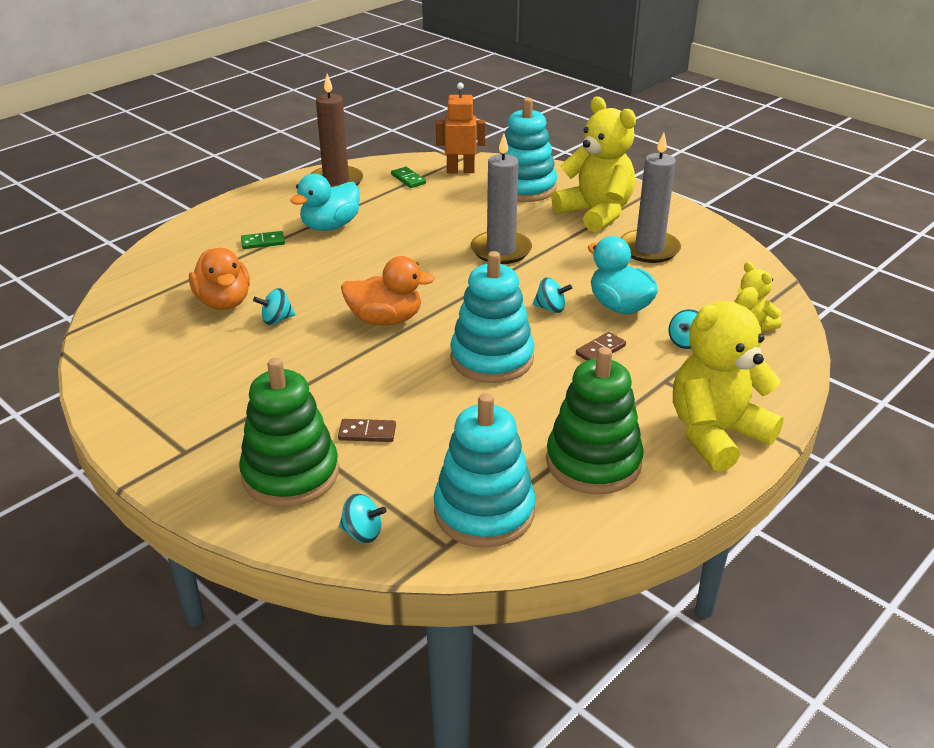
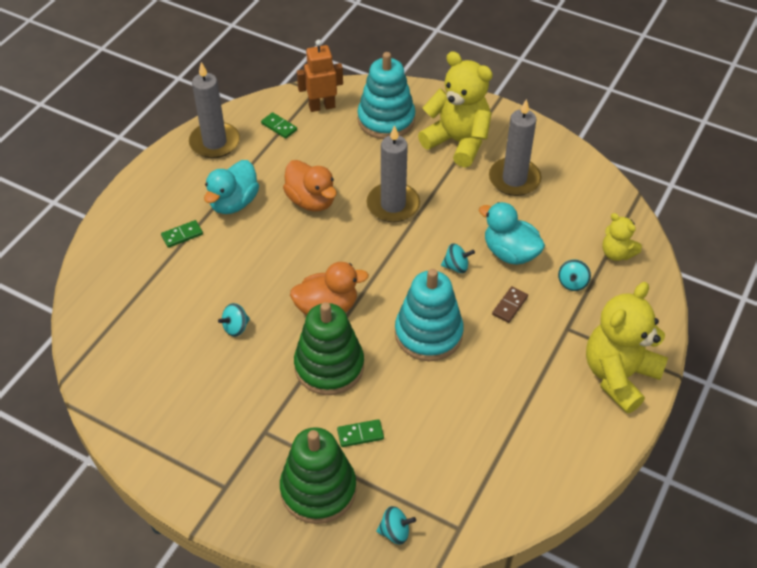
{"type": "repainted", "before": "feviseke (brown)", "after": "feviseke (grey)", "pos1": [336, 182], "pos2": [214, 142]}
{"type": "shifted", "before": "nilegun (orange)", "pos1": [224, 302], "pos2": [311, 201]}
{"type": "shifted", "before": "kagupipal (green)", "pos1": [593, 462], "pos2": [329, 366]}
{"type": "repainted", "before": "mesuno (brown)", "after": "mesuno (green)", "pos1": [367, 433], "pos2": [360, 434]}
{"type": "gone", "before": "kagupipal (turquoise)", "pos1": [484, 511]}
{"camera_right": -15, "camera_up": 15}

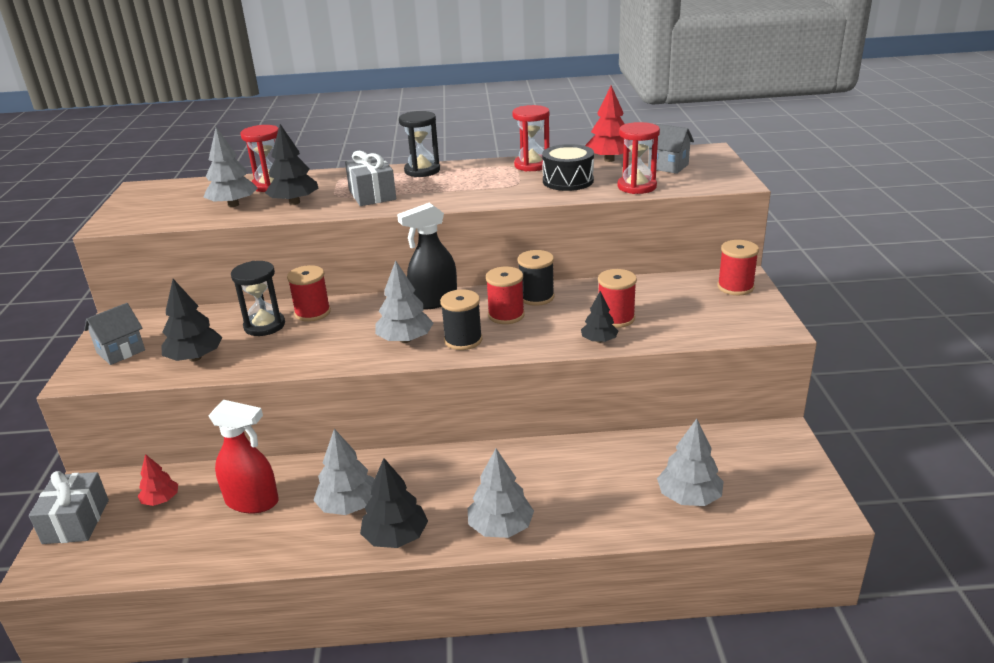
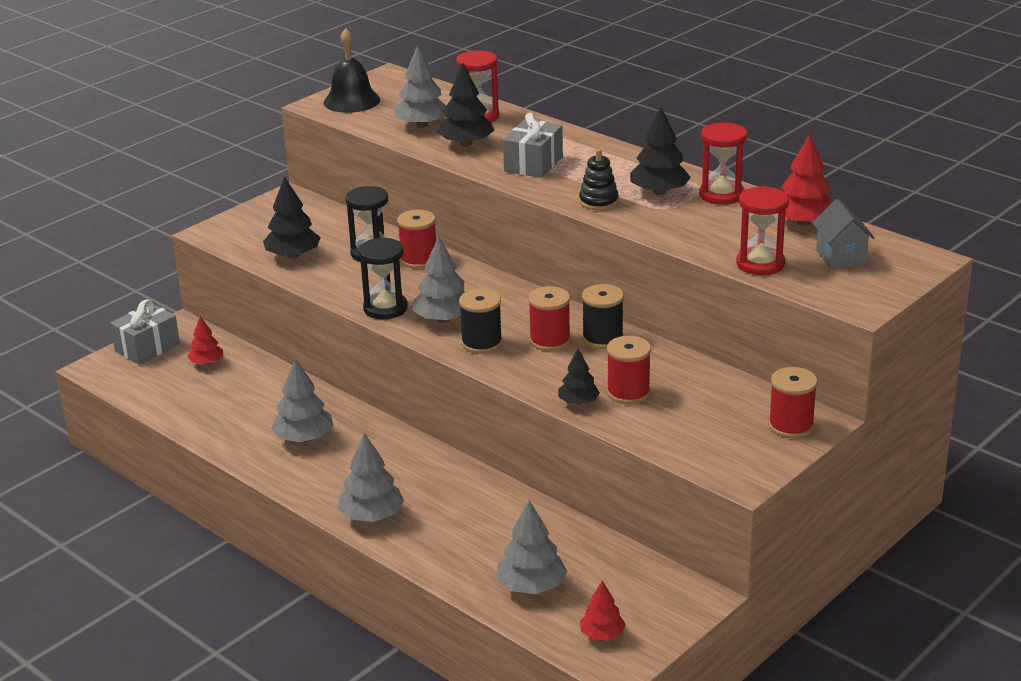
{"type": "new", "after": "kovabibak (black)", "pos2": [351, 101]}
{"type": "shifted", "before": "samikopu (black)", "pos1": [422, 171], "pos2": [385, 308]}
{"type": "new", "after": "kagupipal (black)", "pos2": [598, 202]}
{"type": "new", "after": "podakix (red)", "pos2": [602, 634]}
{"type": "shifted", "before": "podakix (black)", "pos1": [396, 536], "pos2": [659, 192]}
{"type": "gone", "before": "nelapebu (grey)", "pos1": [121, 351]}
{"type": "gone", "before": "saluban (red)", "pos1": [252, 501]}
{"type": "gone", "before": "saluban (black)", "pos1": [434, 301]}
{"type": "gone", "before": "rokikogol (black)", "pos1": [568, 181]}
{"camera_right": 45, "camera_up": 0}

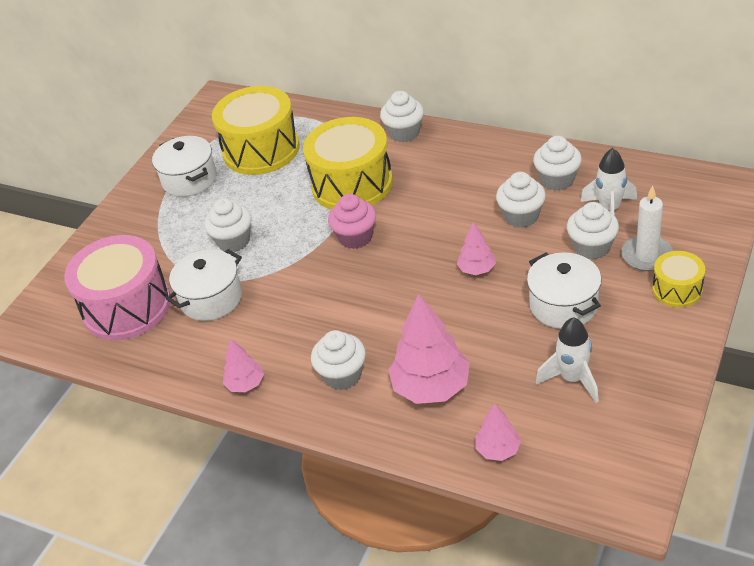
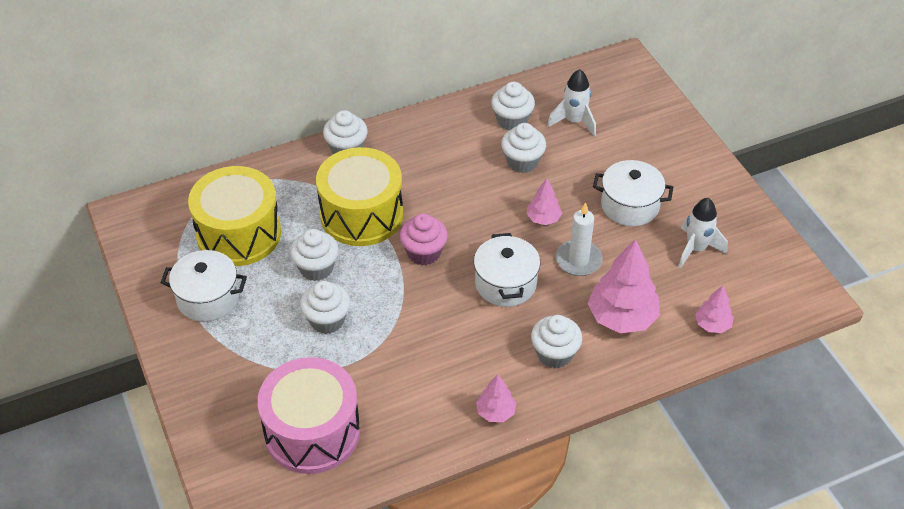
{"type": "shifted", "before": "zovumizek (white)", "pos1": [592, 247], "pos2": [316, 268]}
{"type": "shifted", "before": "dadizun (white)", "pos1": [211, 299], "pos2": [505, 283]}
{"type": "shifted", "before": "feviseke (white)", "pos1": [646, 256], "pos2": [578, 260]}
{"type": "gone", "before": "rokikogol (yellow)", "pos1": [677, 289]}
{"camera_right": -55, "camera_up": 5}

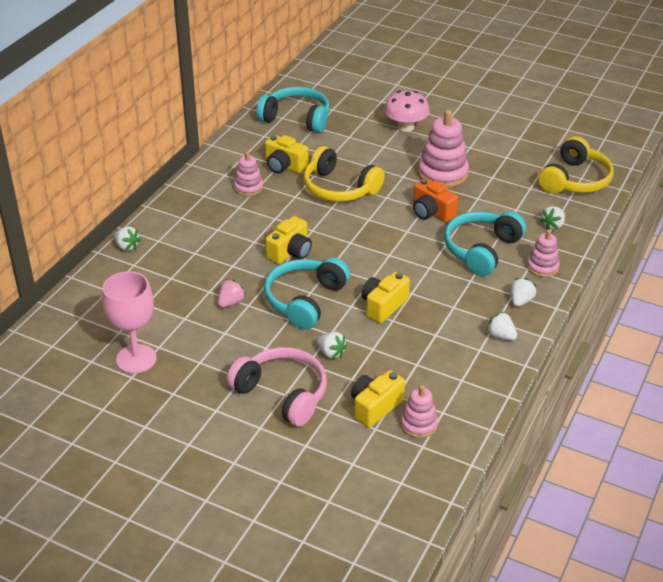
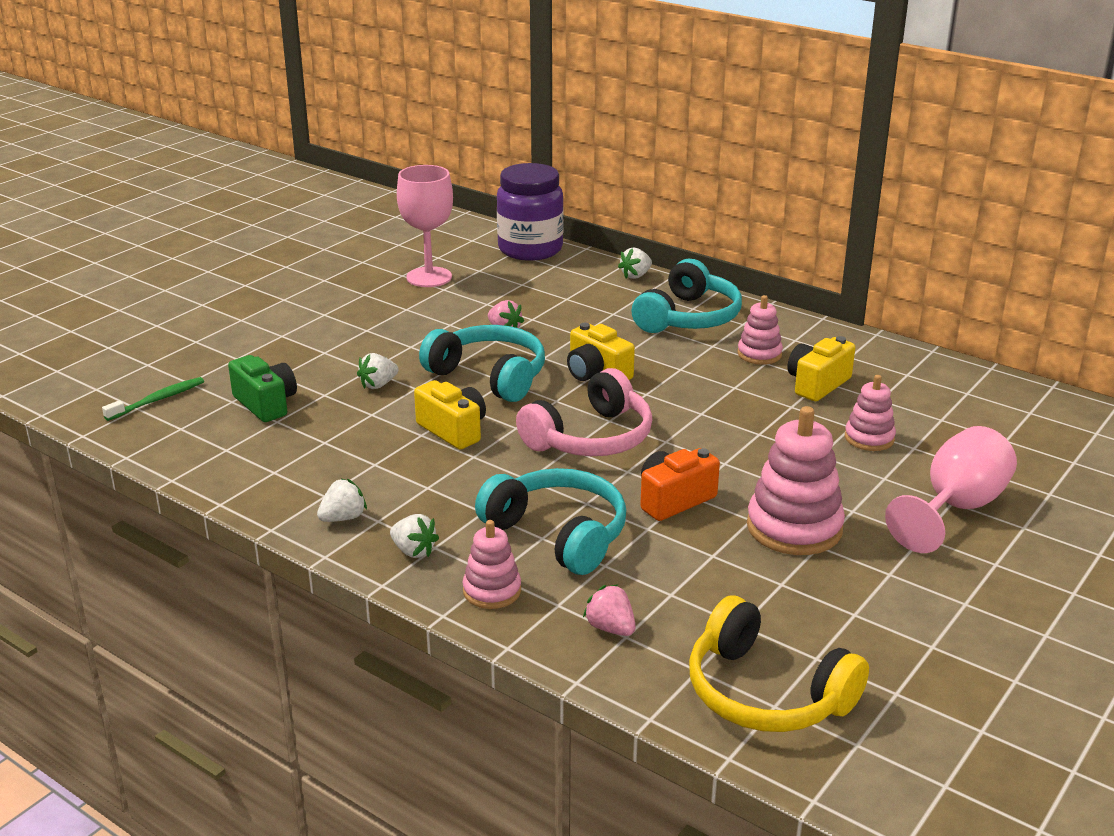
{"type": "new", "after": "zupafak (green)", "pos2": [157, 400]}
{"type": "repainted", "before": "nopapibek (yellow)", "after": "nopapibek (green)", "pos1": [374, 407], "pos2": [266, 404]}
{"type": "new", "after": "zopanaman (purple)", "pos2": [530, 249]}
{"type": "shifted", "before": "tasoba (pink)", "pos1": [282, 394], "pos2": [591, 438]}
{"type": "repainted", "before": "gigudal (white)", "after": "gigudal (pink)", "pos1": [552, 225], "pos2": [610, 628]}
{"type": "shifted", "before": "tasoba (turquoise)", "pos1": [296, 118], "pos2": [688, 317]}
{"type": "shifted", "before": "kagupipal (pink)", "pos1": [418, 424], "pos2": [869, 438]}
{"type": "swapped", "before": "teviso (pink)", "after": "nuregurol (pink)", "pos1": [405, 127], "pos2": [955, 508]}
{"type": "gone", "before": "tasoba (yellow)", "pos1": [339, 188]}
{"camera_right": 100, "camera_up": -10}

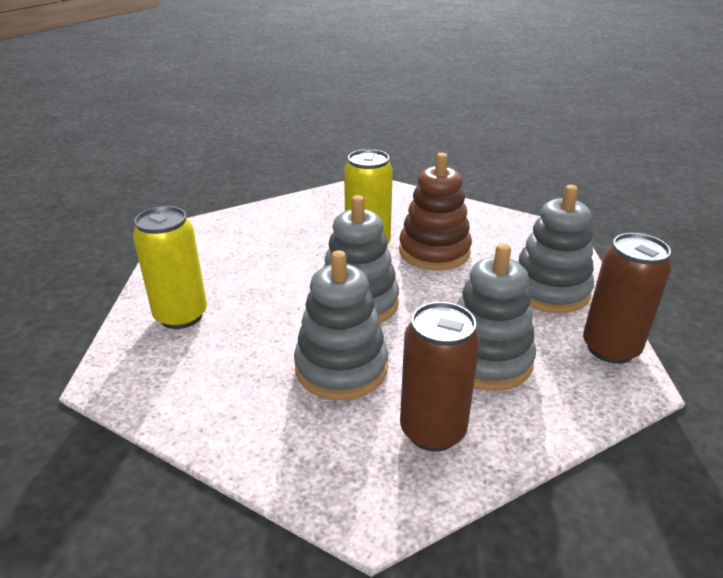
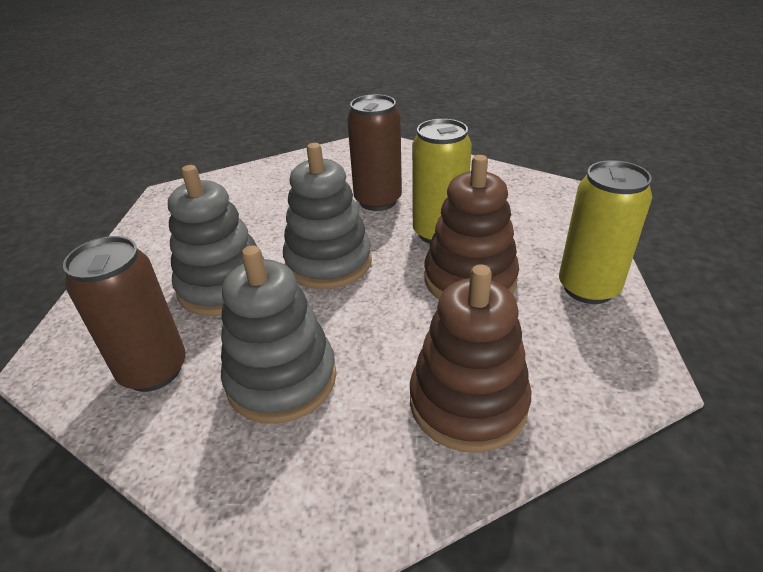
{"type": "shifted", "before": "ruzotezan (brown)", "pos1": [610, 348], "pos2": [378, 201]}
{"type": "repainted", "before": "kagupipal (grey)", "after": "kagupipal (brown)", "pos1": [549, 290], "pos2": [468, 402]}
{"type": "shifted", "before": "ruzotezan (yellow)", "pos1": [181, 316], "pos2": [588, 288]}
{"camera_right": 65, "camera_up": 5}

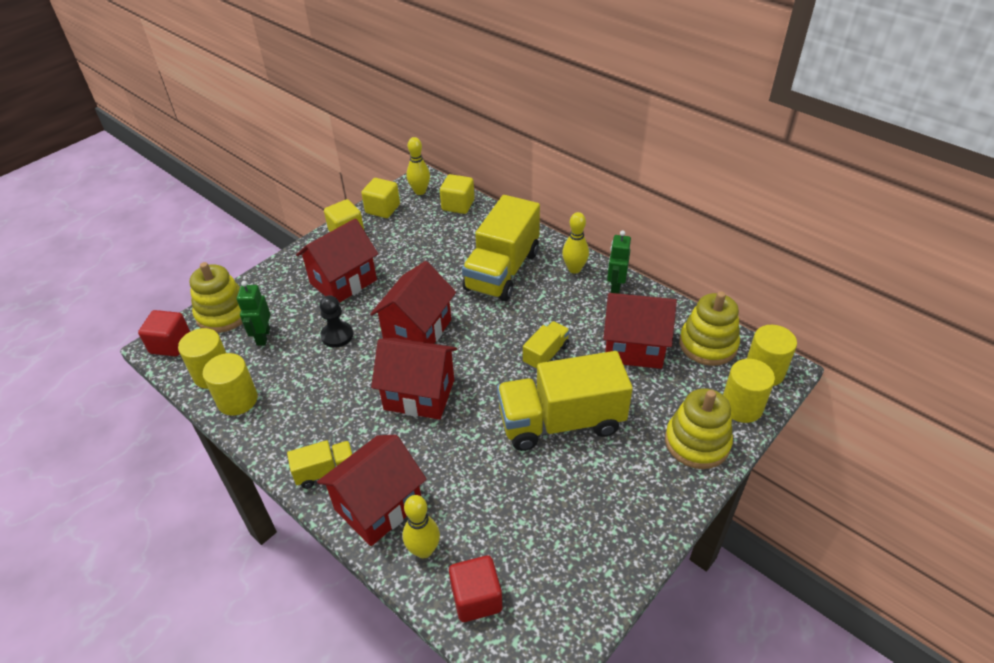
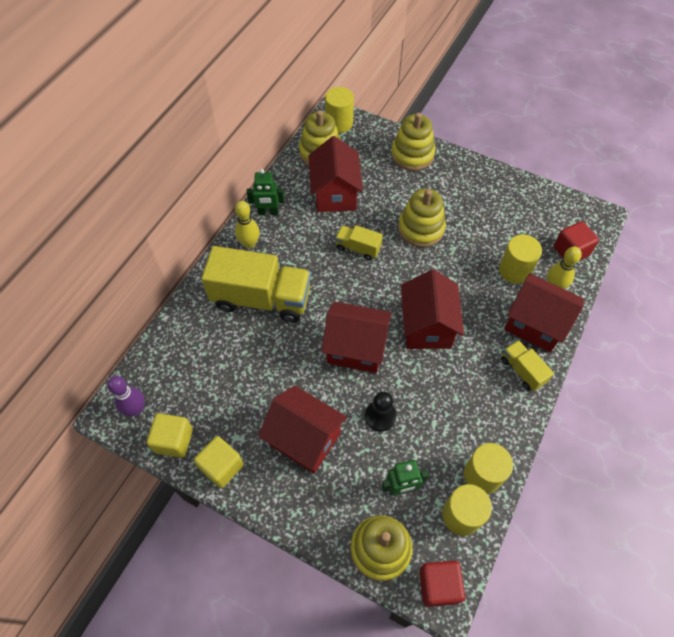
{"type": "repainted", "before": "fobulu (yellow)", "after": "fobulu (purple)", "pos1": [420, 191], "pos2": [136, 409]}
{"type": "swapped", "before": "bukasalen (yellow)", "after": "kagupipal (yellow)", "pos1": [561, 421], "pos2": [421, 228]}
{"type": "shifted", "before": "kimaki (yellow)", "pos1": [741, 406], "pos2": [514, 270]}
{"type": "gone", "before": "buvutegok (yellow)", "pos1": [458, 205]}
{"camera_right": -105, "camera_up": 15}

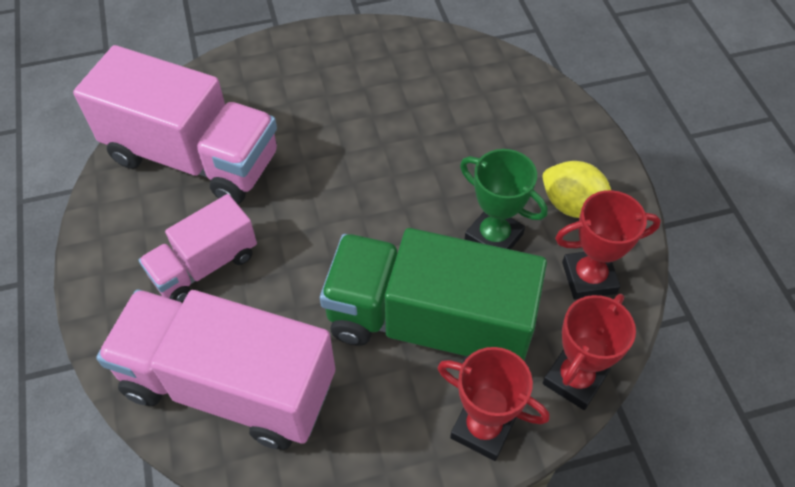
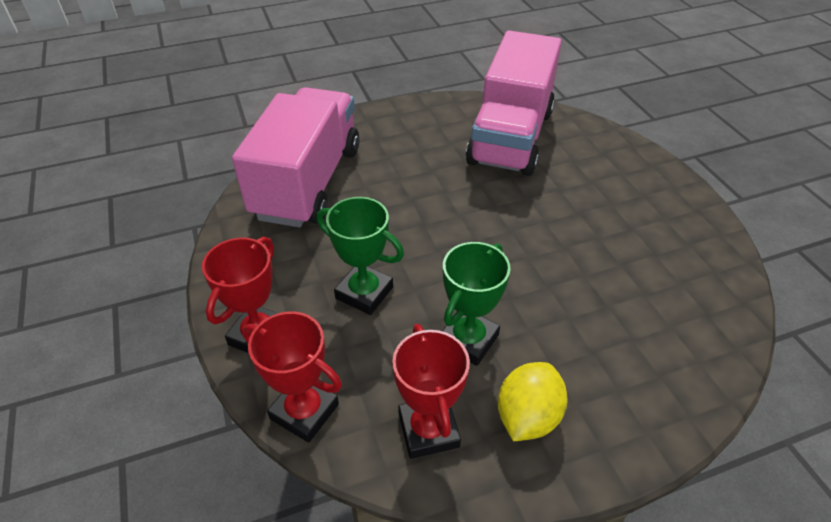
{"type": "swapped", "before": "bukasalen (green)", "after": "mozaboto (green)", "pos1": [429, 323], "pos2": [364, 293]}
{"type": "gone", "before": "bukasalen (pink)", "pos1": [205, 265]}
{"camera_right": 85, "camera_up": -10}

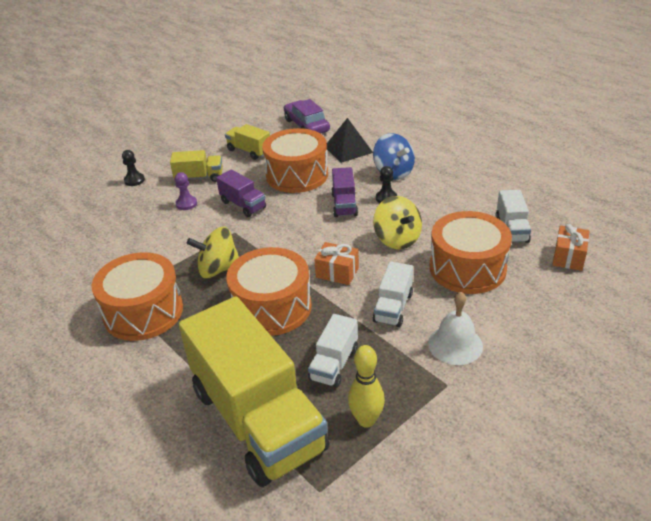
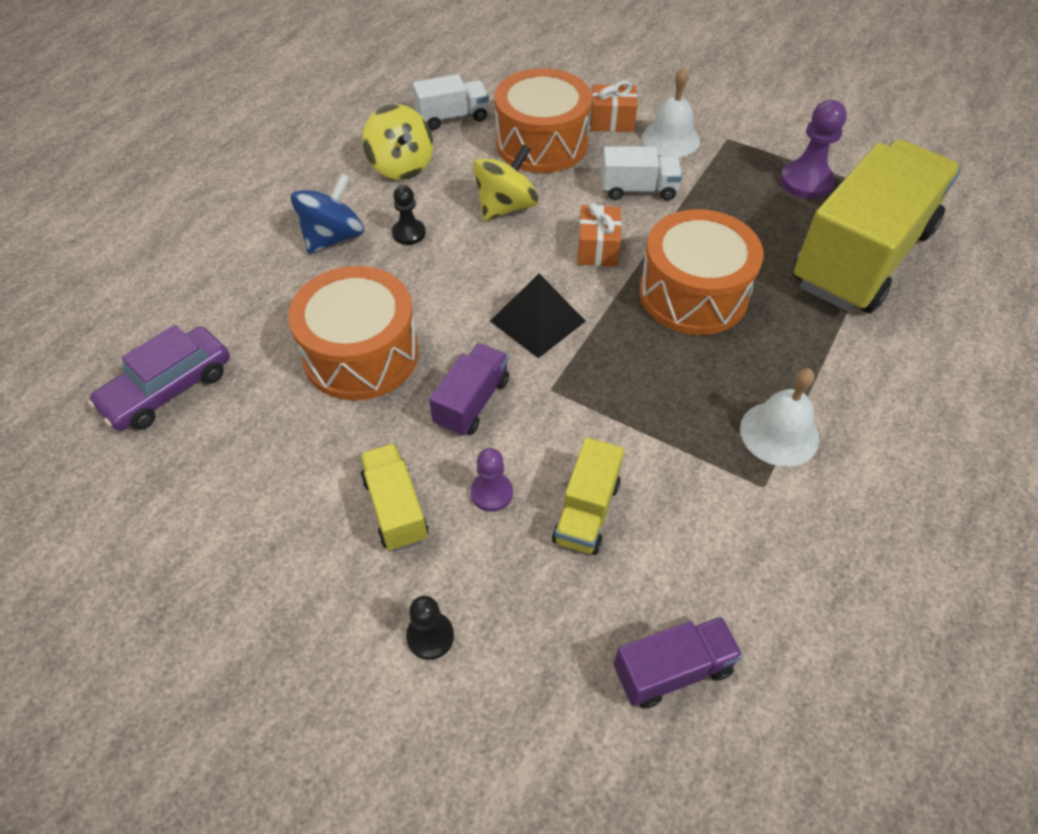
{"type": "shifted", "before": "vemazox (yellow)", "pos1": [218, 269], "pos2": [401, 166]}
{"type": "shifted", "before": "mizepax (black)", "pos1": [348, 149], "pos2": [537, 321]}
{"type": "shifted", "before": "bukasalen (yellow)", "pos1": [249, 151], "pos2": [586, 512]}
{"type": "shifted", "before": "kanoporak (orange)", "pos1": [568, 257], "pos2": [611, 121]}
{"type": "shifted", "before": "bukasalen (purple)", "pos1": [344, 204], "pos2": [672, 670]}
{"type": "swapped", "before": "rokikogol (orange)", "after": "kovabibak (white)", "pos1": [143, 312], "pos2": [779, 433]}
{"type": "swapped", "before": "fobulu (yellow)", "after": "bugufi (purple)", "pos1": [366, 420], "pos2": [806, 181]}
{"type": "gone", "before": "bukasalen (white)", "pos1": [334, 364]}
{"camera_right": -110, "camera_up": 15}

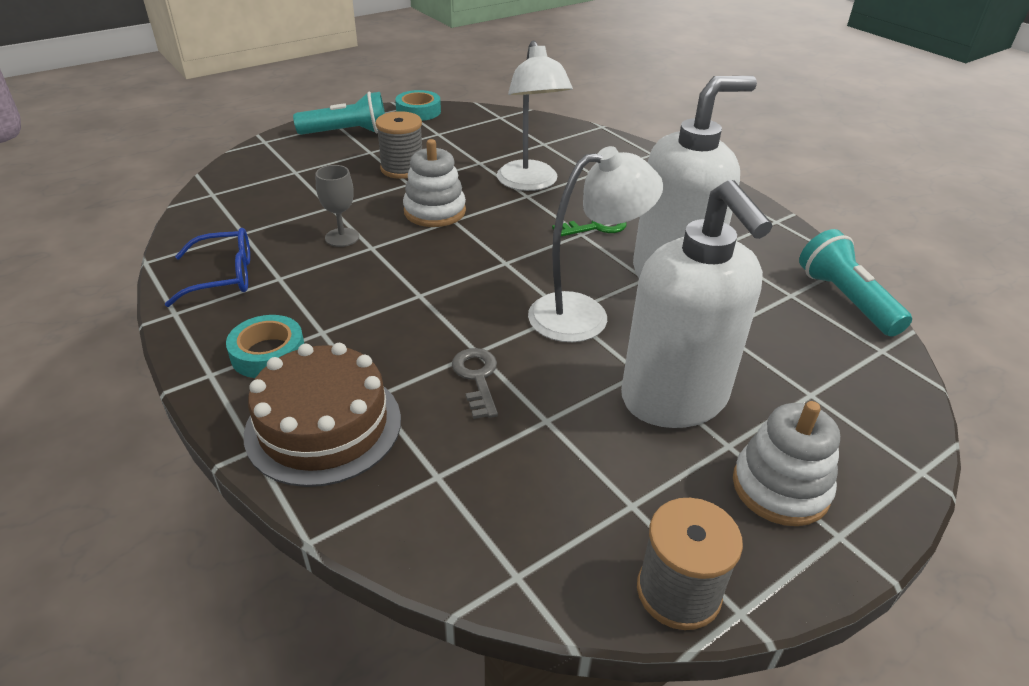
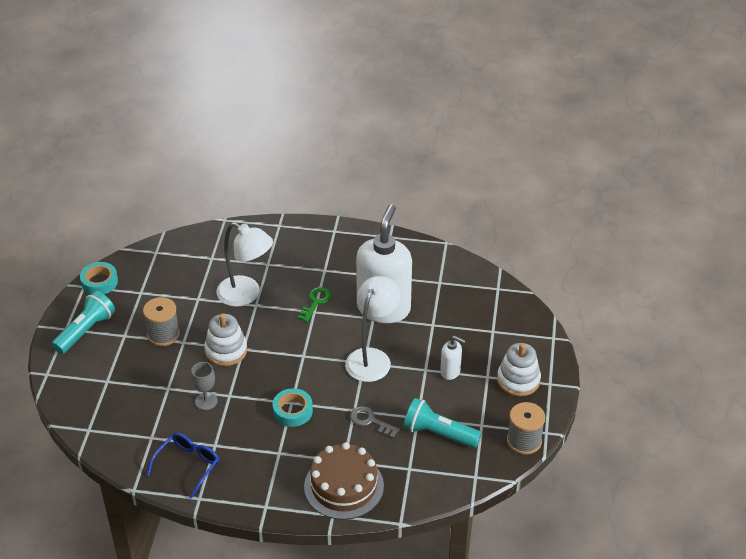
{"type": "shifted", "before": "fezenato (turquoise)", "pos1": [268, 353], "pos2": [293, 411]}
{"type": "shifted", "before": "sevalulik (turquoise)", "pos1": [845, 300], "pos2": [439, 433]}
{"type": "scaled", "before": "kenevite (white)", "pos1": [674, 399], "pos2": [450, 372], "scale": 0.43}
{"camera_right": -45, "camera_up": 5}

